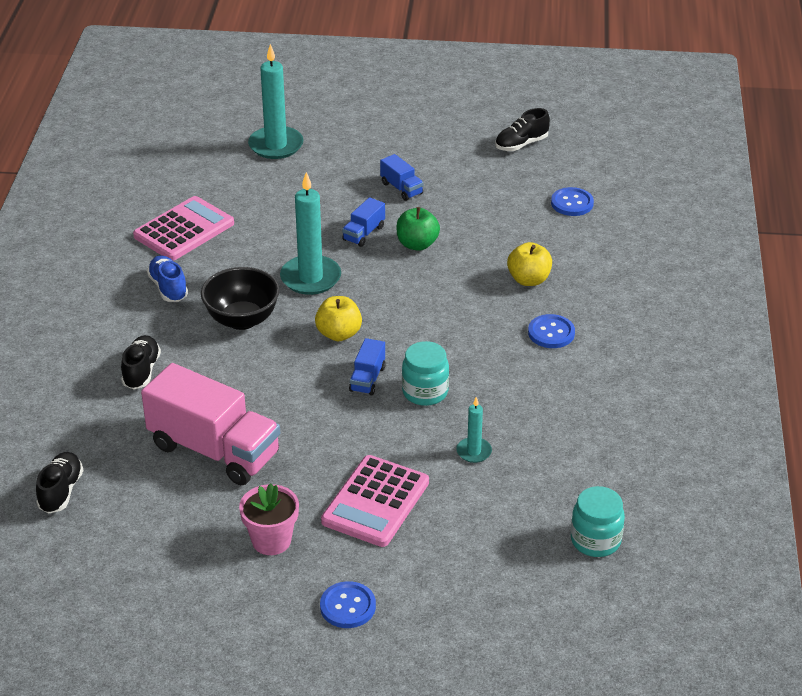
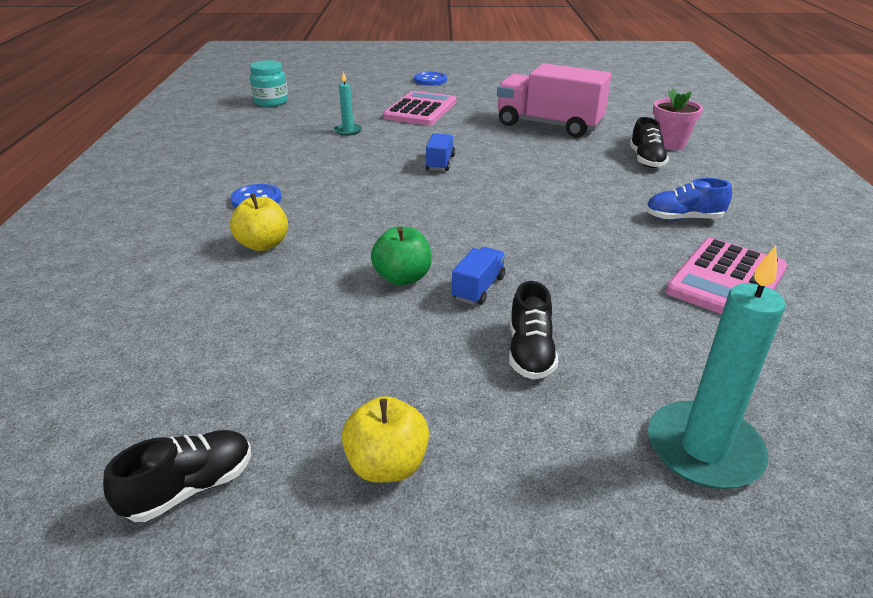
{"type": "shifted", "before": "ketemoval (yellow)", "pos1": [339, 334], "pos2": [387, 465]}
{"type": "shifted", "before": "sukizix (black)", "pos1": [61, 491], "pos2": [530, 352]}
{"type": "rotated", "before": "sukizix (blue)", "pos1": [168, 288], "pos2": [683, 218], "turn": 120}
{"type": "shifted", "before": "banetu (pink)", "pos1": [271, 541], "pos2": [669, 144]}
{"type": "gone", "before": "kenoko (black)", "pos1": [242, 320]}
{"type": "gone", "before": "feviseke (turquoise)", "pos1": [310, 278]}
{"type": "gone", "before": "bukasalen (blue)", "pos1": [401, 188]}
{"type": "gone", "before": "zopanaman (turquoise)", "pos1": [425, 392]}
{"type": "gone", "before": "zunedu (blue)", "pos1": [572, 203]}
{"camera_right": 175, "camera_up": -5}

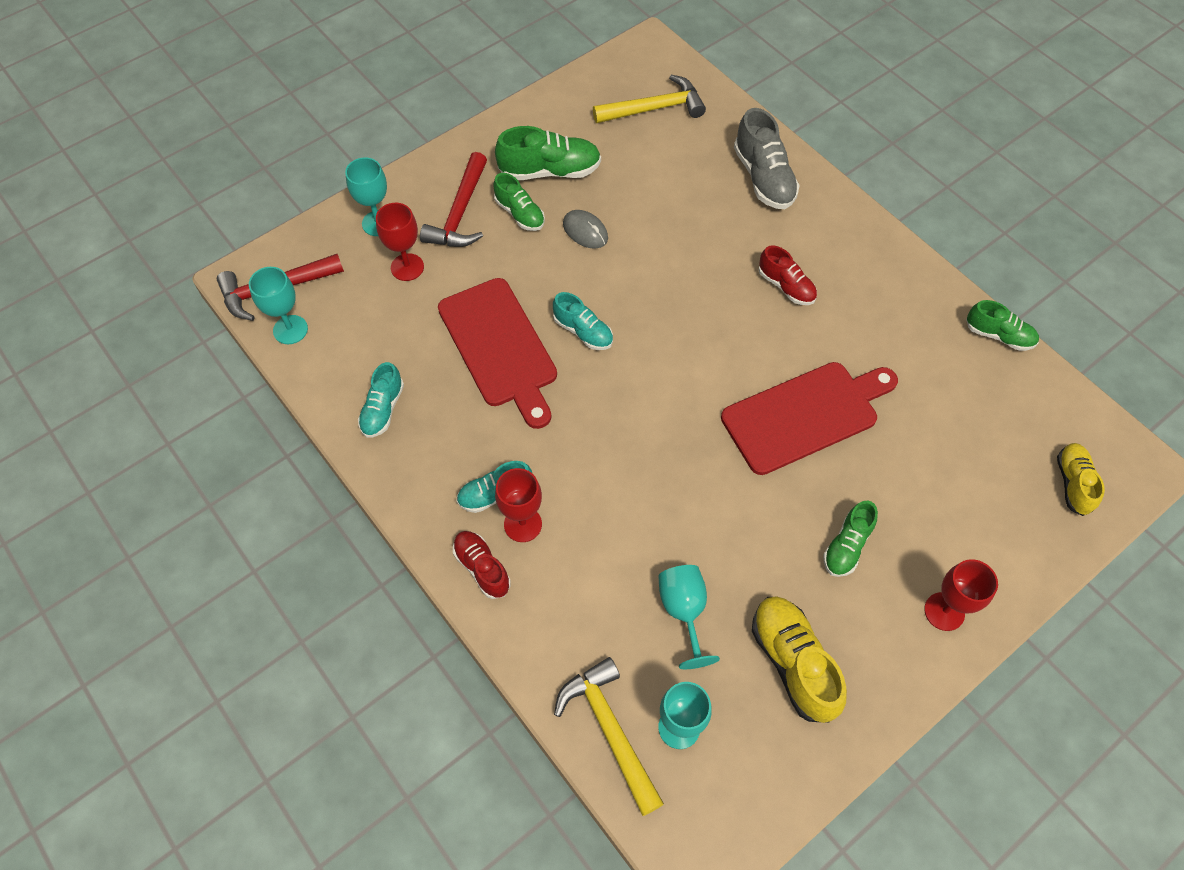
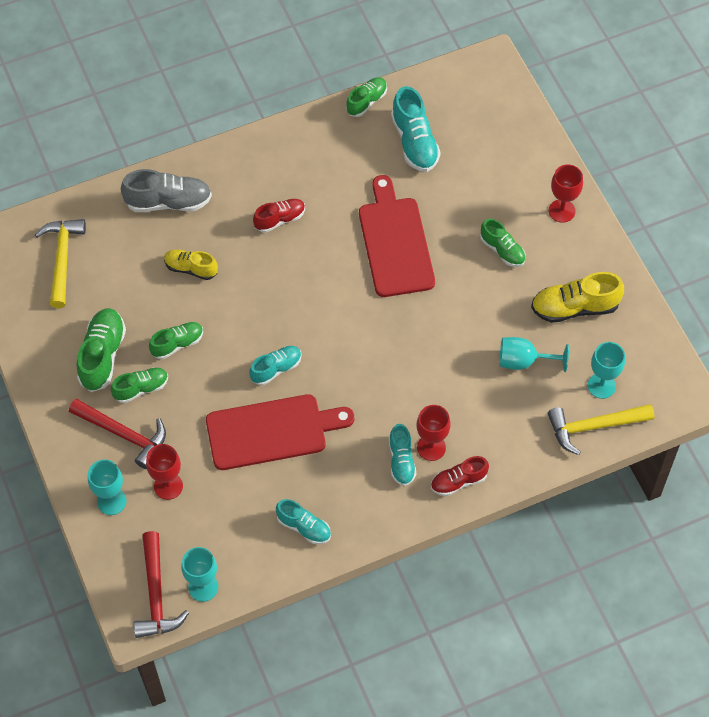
{"type": "swapped", "before": "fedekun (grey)", "after": "sukizix (green)", "pos1": [585, 231], "pos2": [177, 344]}
{"type": "shifted", "before": "sukizix (yellow)", "pos1": [1073, 483], "pos2": [191, 268]}
{"type": "new", "after": "sukizix (turquoise)", "pos2": [414, 142]}
{"camera_right": -75, "camera_up": 0}

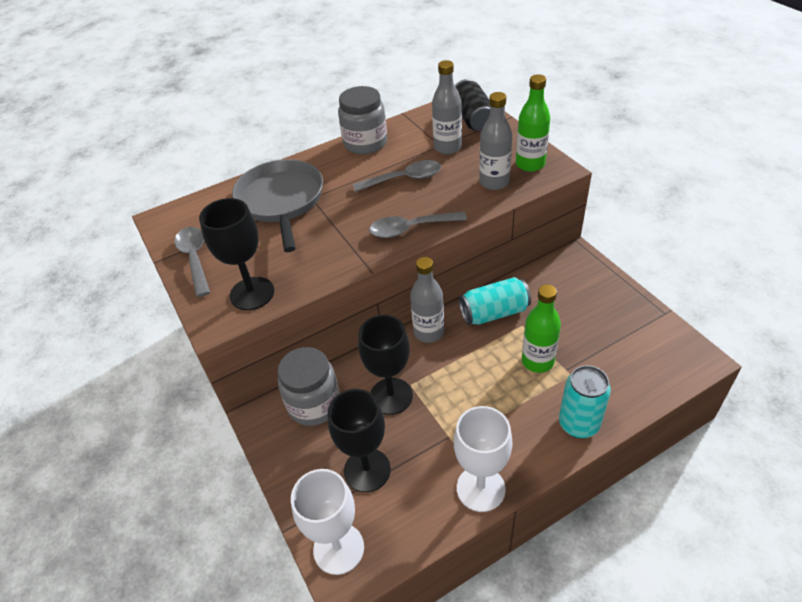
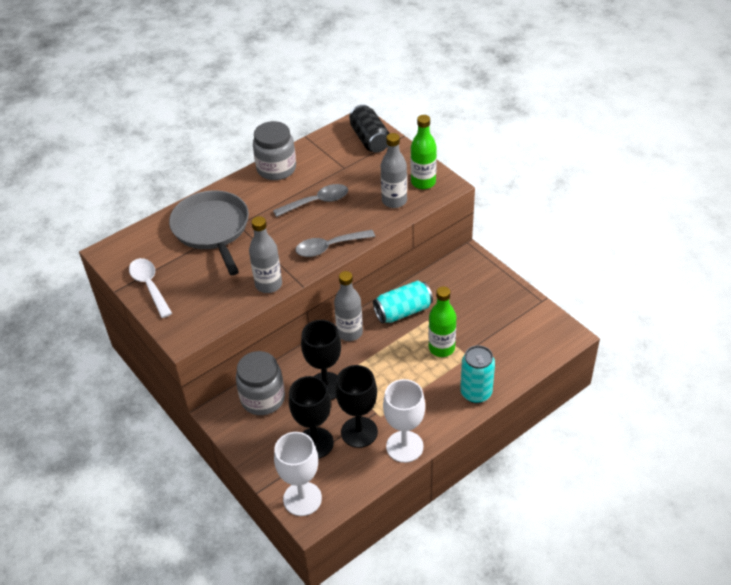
{"type": "repainted", "before": "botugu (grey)", "after": "botugu (white)", "pos1": [195, 258], "pos2": [149, 286]}
{"type": "shifted", "before": "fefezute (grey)", "pos1": [447, 147], "pos2": [268, 284]}
{"type": "shifted", "before": "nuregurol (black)", "pos1": [252, 293], "pos2": [359, 432]}
{"camera_right": -10, "camera_up": 0}

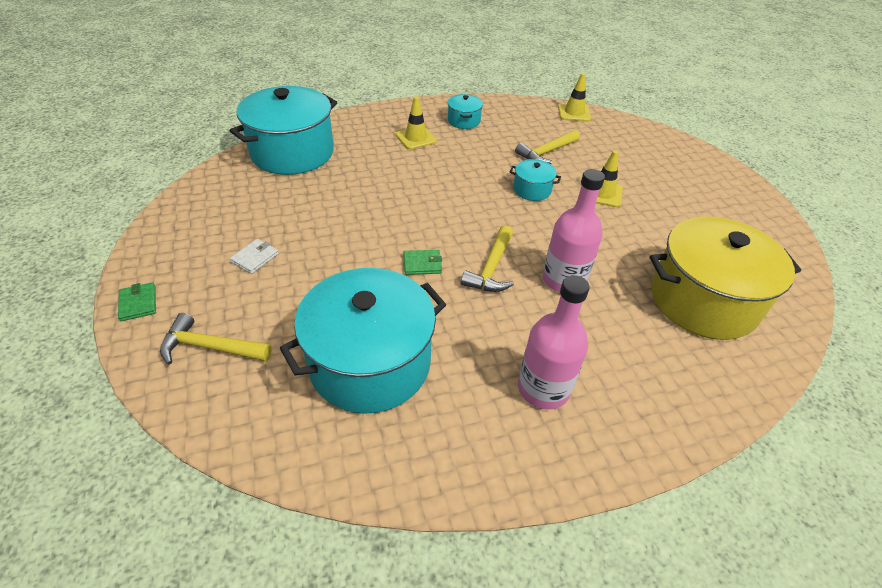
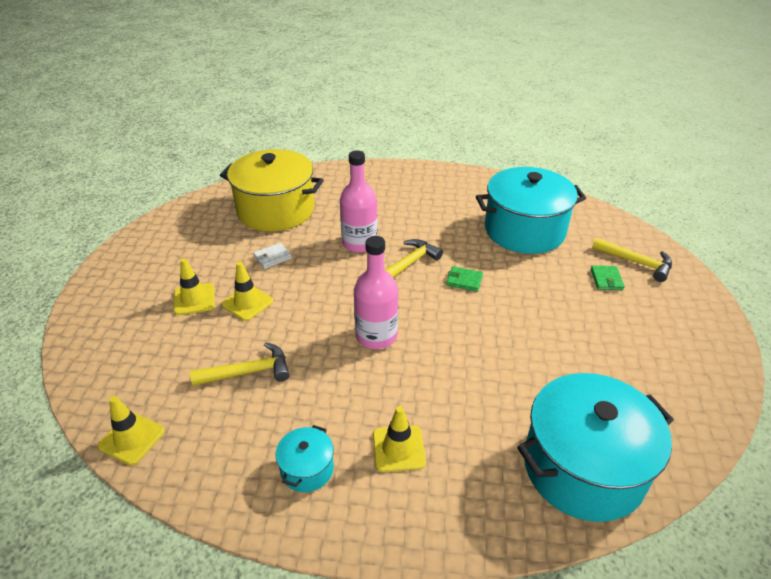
{"type": "new", "after": "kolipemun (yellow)", "pos2": [194, 299]}
{"type": "shifted", "before": "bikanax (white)", "pos1": [255, 258], "pos2": [272, 257]}
{"type": "shifted", "before": "fefezute (pink)", "pos1": [543, 388], "pos2": [376, 336]}
{"type": "shifted", "before": "bikanax (green)", "pos1": [138, 303], "pos2": [606, 279]}
{"type": "gone", "before": "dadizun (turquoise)", "pos1": [532, 190]}
{"camera_right": -155, "camera_up": -5}

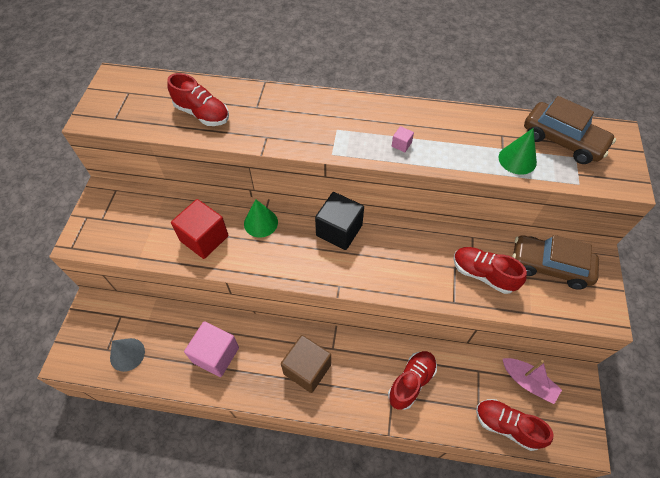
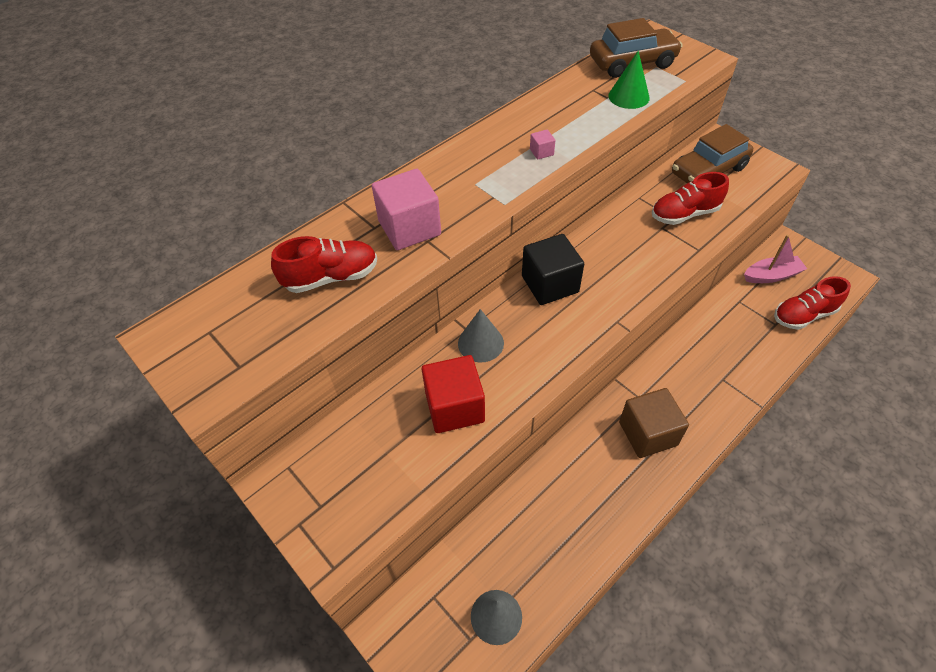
{"type": "shifted", "before": "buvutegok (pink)", "pos1": [216, 355], "pos2": [409, 228]}
{"type": "repainted", "before": "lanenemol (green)", "after": "lanenemol (grey)", "pos1": [260, 222], "pos2": [480, 343]}
{"type": "gone", "before": "sukizix (red)", "pos1": [411, 382]}
{"camera_right": -50, "camera_up": -5}

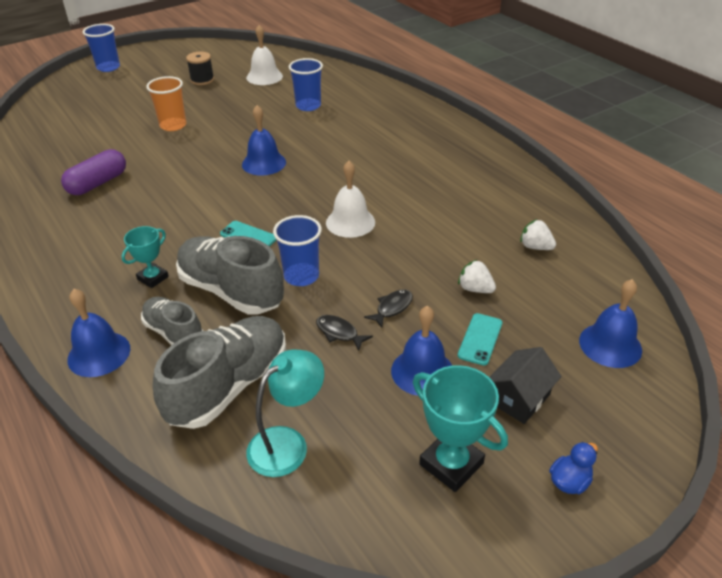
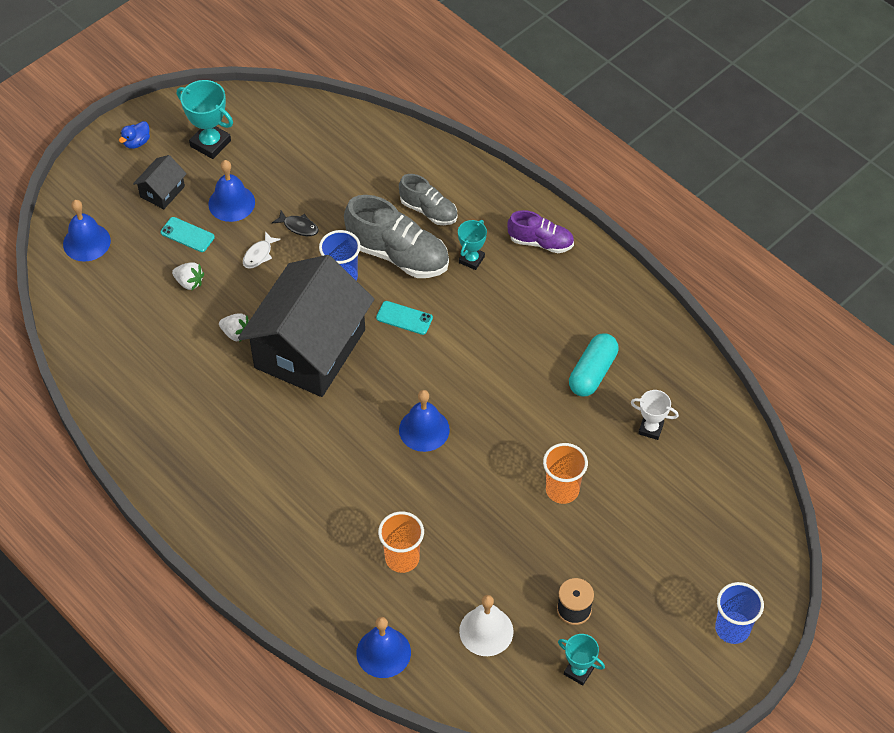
{"type": "rotated", "before": "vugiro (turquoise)", "pos1": [480, 339], "pos2": [187, 235], "turn": -75}
{"type": "shifted", "before": "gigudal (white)", "pos1": [535, 247], "pos2": [236, 333]}
{"type": "swapped", "before": "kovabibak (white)", "after": "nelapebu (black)", "pos1": [350, 222], "pos2": [310, 348]}
{"type": "repainted", "before": "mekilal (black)", "after": "mekilal (white)", "pos1": [392, 308], "pos2": [259, 255]}
{"type": "shifted", "before": "kovabibak (blue)", "pos1": [99, 354], "pos2": [383, 652]}
{"type": "repainted", "before": "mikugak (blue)", "after": "mikugak (orange)", "pos1": [308, 106], "pos2": [402, 558]}
{"type": "new", "after": "sukizix (purple)", "pos2": [540, 242]}
{"type": "new", "after": "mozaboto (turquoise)", "pos2": [578, 671]}
{"type": "repainted", "before": "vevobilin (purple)", "after": "vevobilin (turquoise)", "pos1": [98, 183], "pos2": [592, 372]}
{"type": "new", "after": "mozaboto (white)", "pos2": [650, 429]}
{"type": "gone", "before": "sukizix (grey)", "pos1": [229, 386]}
{"type": "gone", "before": "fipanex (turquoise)", "pos1": [287, 443]}
{"camera_right": 170, "camera_up": 15}

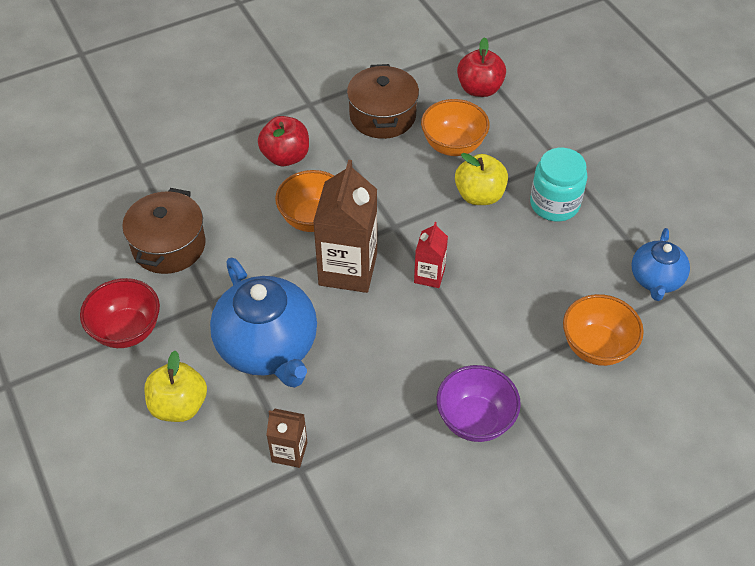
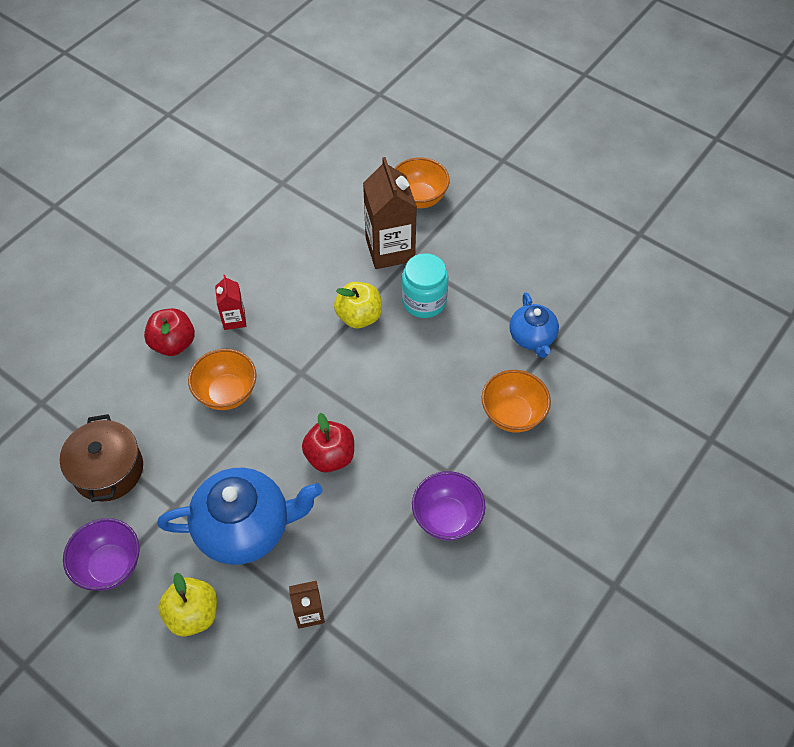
{"type": "repainted", "before": "kenoko (red)", "after": "kenoko (purple)", "pos1": [127, 330], "pos2": [110, 565]}
{"type": "rotated", "before": "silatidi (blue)", "pos1": [268, 347], "pos2": [245, 527], "turn": -45}
{"type": "shifted", "before": "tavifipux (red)", "pos1": [429, 275], "pos2": [234, 319]}
{"type": "shifted", "before": "ketemoval (red)", "pos1": [479, 89], "pos2": [330, 456]}
{"type": "shifted", "before": "tavifipux (brown)", "pos1": [348, 269], "pos2": [390, 250]}
{"type": "shifted", "before": "kenoko (orange)", "pos1": [453, 145], "pos2": [419, 198]}
{"type": "gone", "before": "dadizun (brown)", "pos1": [382, 116]}
{"camera_right": -25, "camera_up": 5}

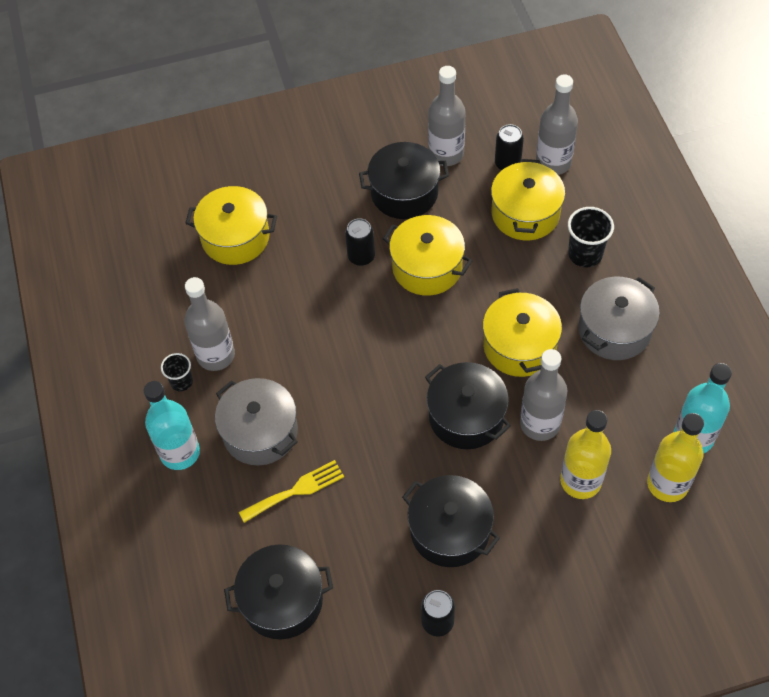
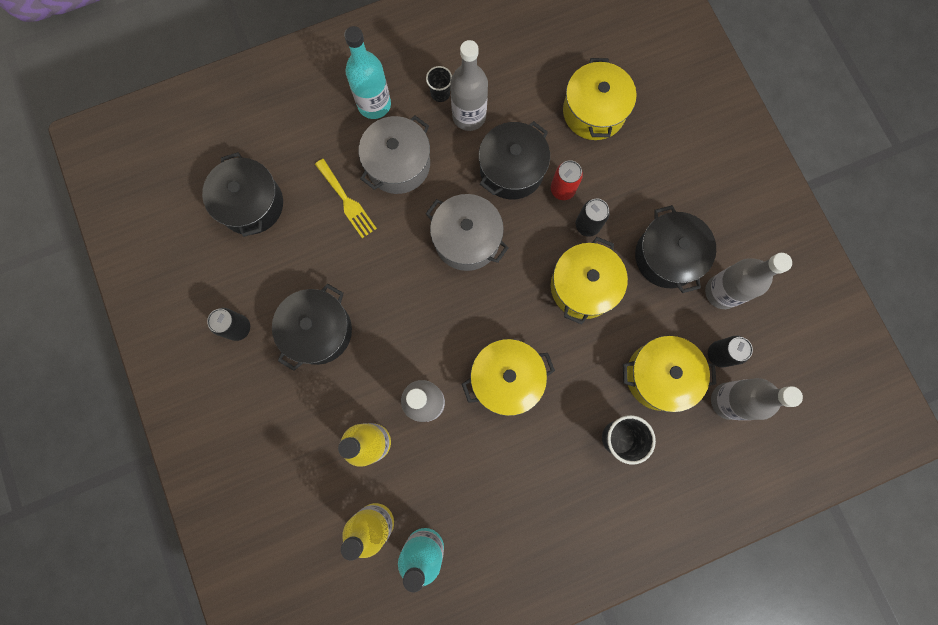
{"type": "shifted", "before": "dadizun (grey)", "pos1": [614, 330], "pos2": [466, 239]}
{"type": "shifted", "before": "dadizun (black)", "pos1": [466, 416], "pos2": [511, 170]}
{"type": "new", "after": "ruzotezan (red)", "pos2": [562, 189]}
{"camera_right": 80, "camera_up": 20}

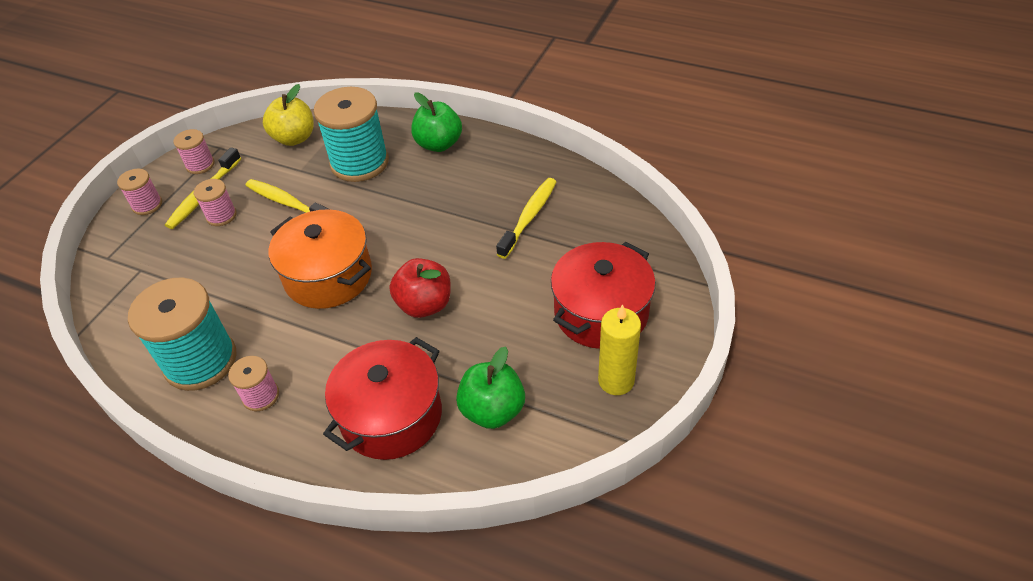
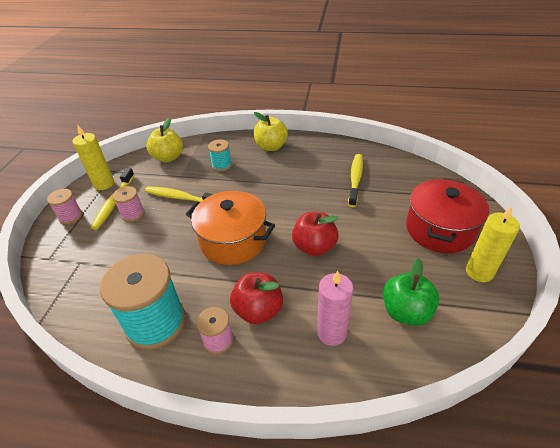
{"type": "swapped", "before": "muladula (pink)", "after": "feviseke (yellow)", "pos1": [200, 165], "pos2": [104, 184]}
{"type": "scaled", "before": "muladula (turquoise)", "pos1": [359, 162], "pos2": [222, 165], "scale": 0.49}
{"type": "new", "after": "ketemoval (red)", "pos2": [258, 310]}
{"type": "repainted", "before": "ketemoval (green)", "after": "ketemoval (yellow)", "pos1": [439, 144], "pos2": [271, 147]}
{"type": "swapped", "before": "dadizun (red)", "after": "feviseke (pink)", "pos1": [391, 415], "pos2": [331, 332]}
{"camera_right": -15, "camera_up": -5}

